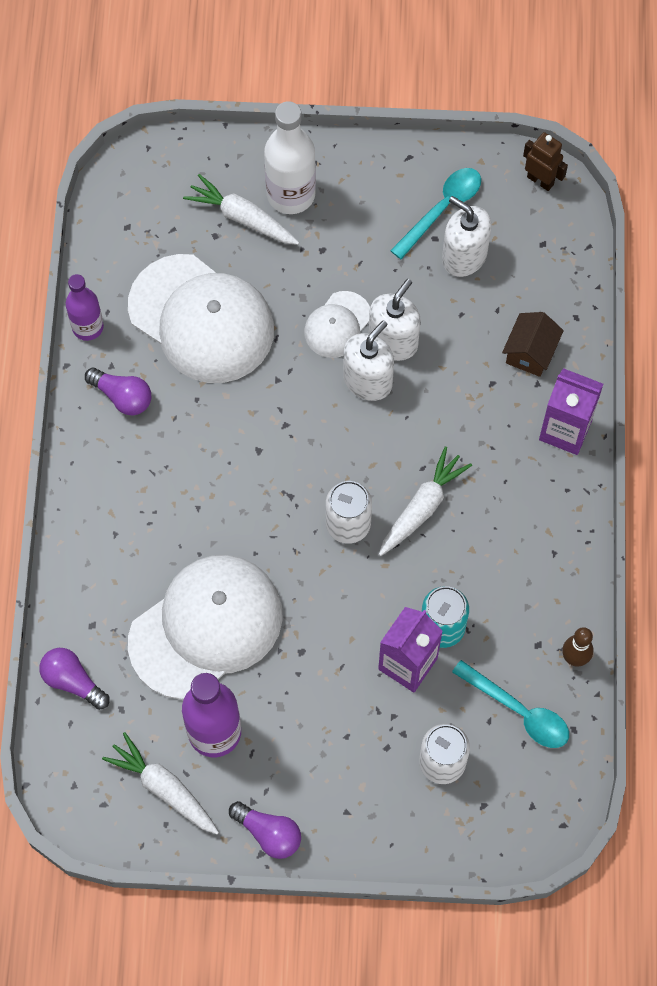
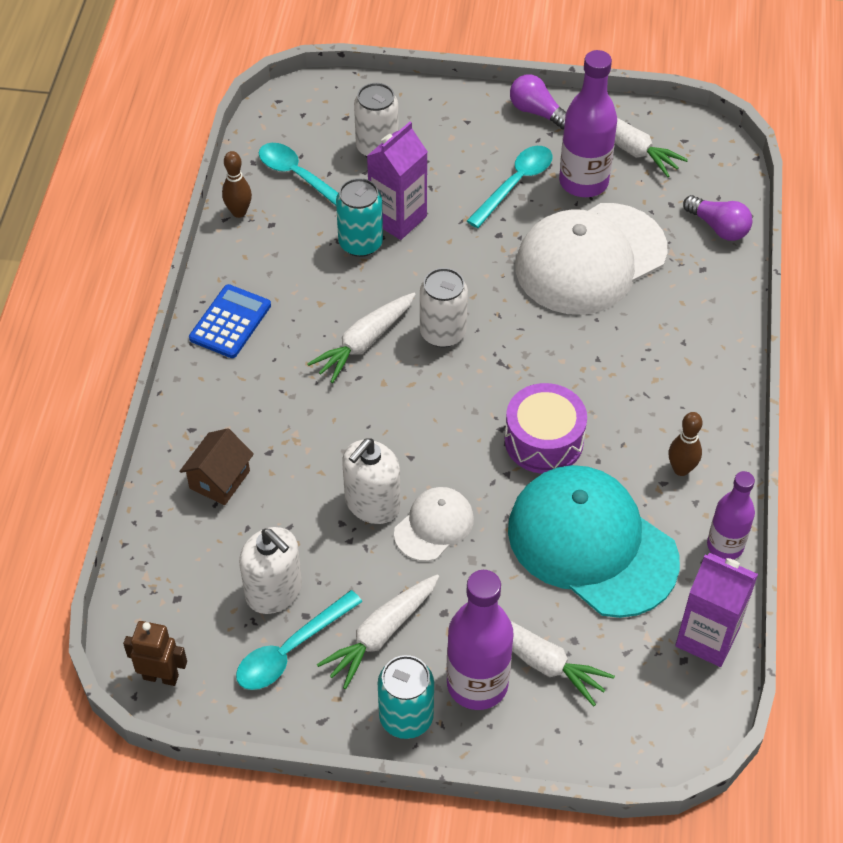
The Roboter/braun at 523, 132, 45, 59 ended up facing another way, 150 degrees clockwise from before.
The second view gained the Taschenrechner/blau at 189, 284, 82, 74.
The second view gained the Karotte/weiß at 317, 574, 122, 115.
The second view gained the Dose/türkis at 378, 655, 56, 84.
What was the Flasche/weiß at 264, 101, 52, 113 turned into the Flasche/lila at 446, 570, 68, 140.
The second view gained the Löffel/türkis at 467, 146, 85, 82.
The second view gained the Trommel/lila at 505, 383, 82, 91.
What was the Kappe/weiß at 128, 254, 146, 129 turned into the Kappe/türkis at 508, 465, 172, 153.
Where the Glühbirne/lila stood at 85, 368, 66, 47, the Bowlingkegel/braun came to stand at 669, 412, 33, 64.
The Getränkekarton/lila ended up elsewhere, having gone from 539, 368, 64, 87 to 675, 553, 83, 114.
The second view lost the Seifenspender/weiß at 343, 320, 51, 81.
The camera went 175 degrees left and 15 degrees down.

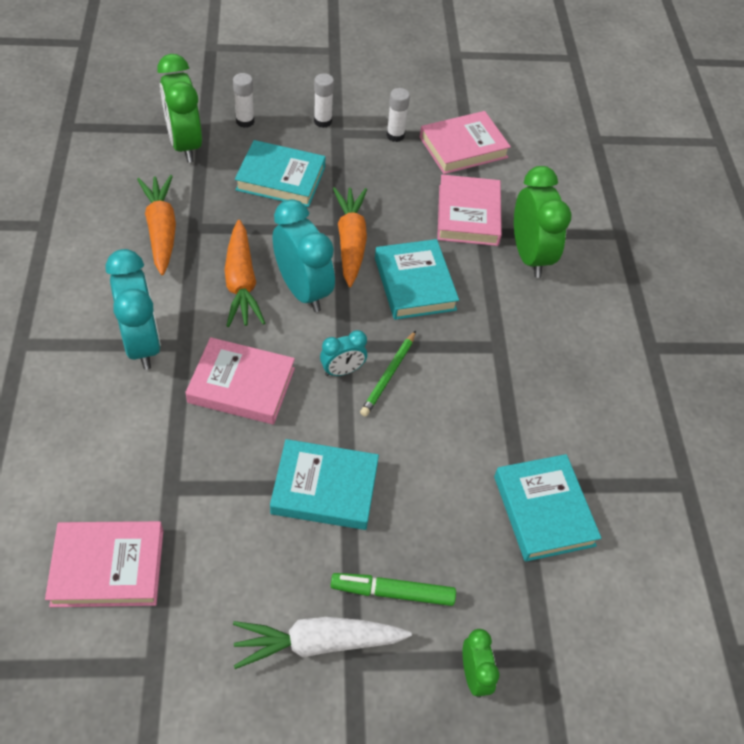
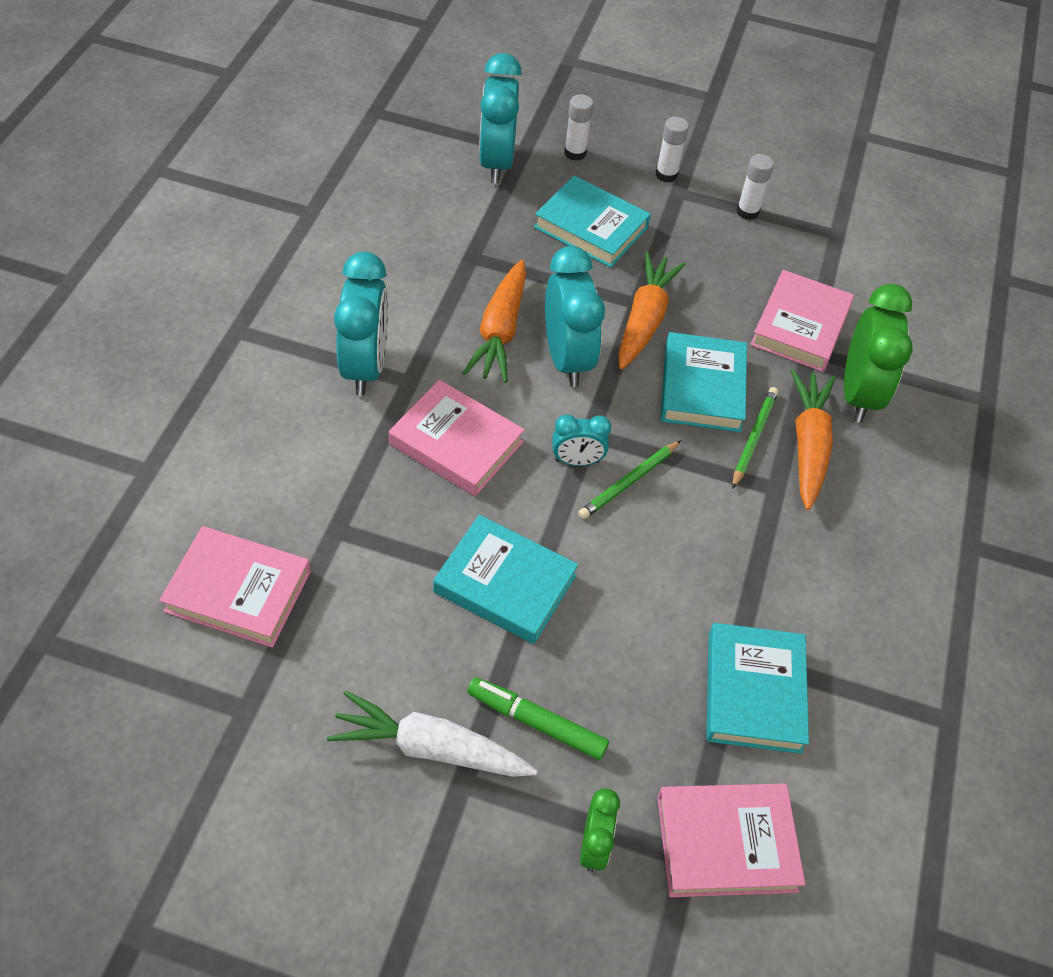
What was the Wecker/grün at 157, 54, 45, 109 turned into the Wecker/türkis at 479, 53, 43, 131.
The Buch/rosa ended up elsewhere, having gone from 420, 111, 91, 63 to 657, 784, 148, 113.
The second view gained the Bleistift/grün at 732, 387, 46, 102.
The Karotte/orange ended up elsewhere, having gone from 137, 175, 39, 100 to 791, 369, 44, 141.
The camera went 20 degrees right and 0 degrees up.

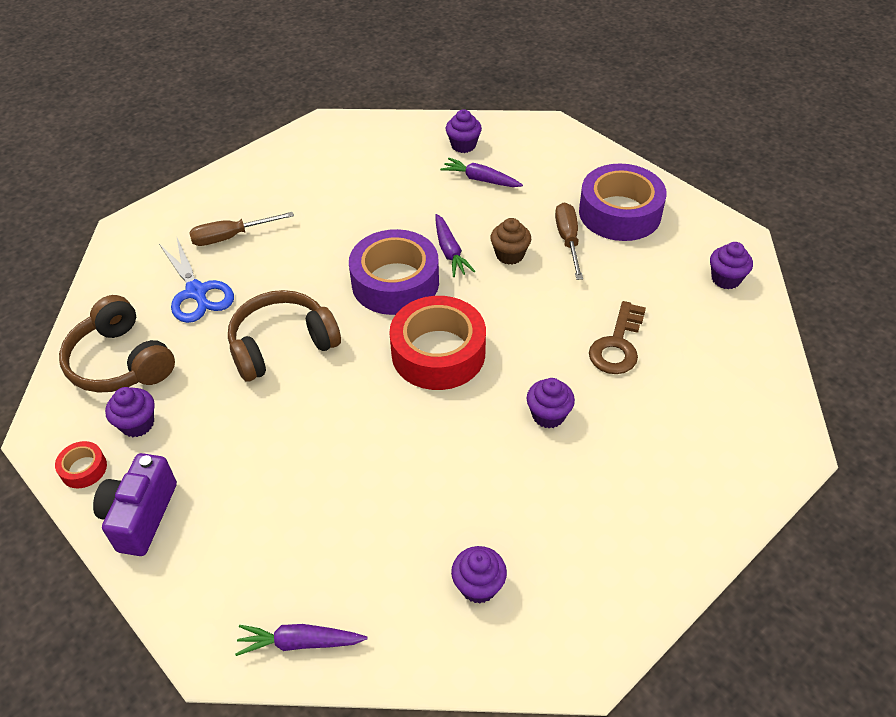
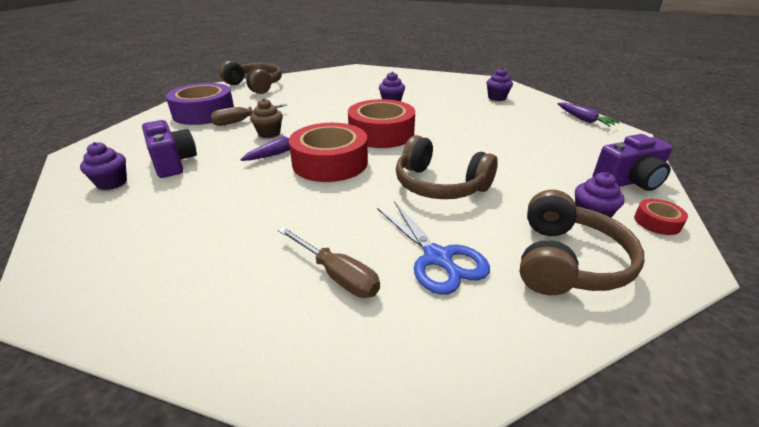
Where the Karotte/lila stood at 440, 158, 83, 29, the Kamera/lila came to stand at 142, 120, 55, 58.
Where the Muffin/lila stood at 710, 242, 43, 47, the Kopfhörer/braun came to stand at 219, 61, 63, 33.
What was the Klebeband/lila at 349, 229, 90, 86 turned into the Klebeband/rot at 289, 123, 79, 59.
The Schere/blau at 159, 236, 75, 87 ended up facing another way, 120 degrees clockwise from before.
The second view lost the Schlüssel/braun at 589, 301, 57, 73.
The camera went 120 degrees left and 15 degrees down.

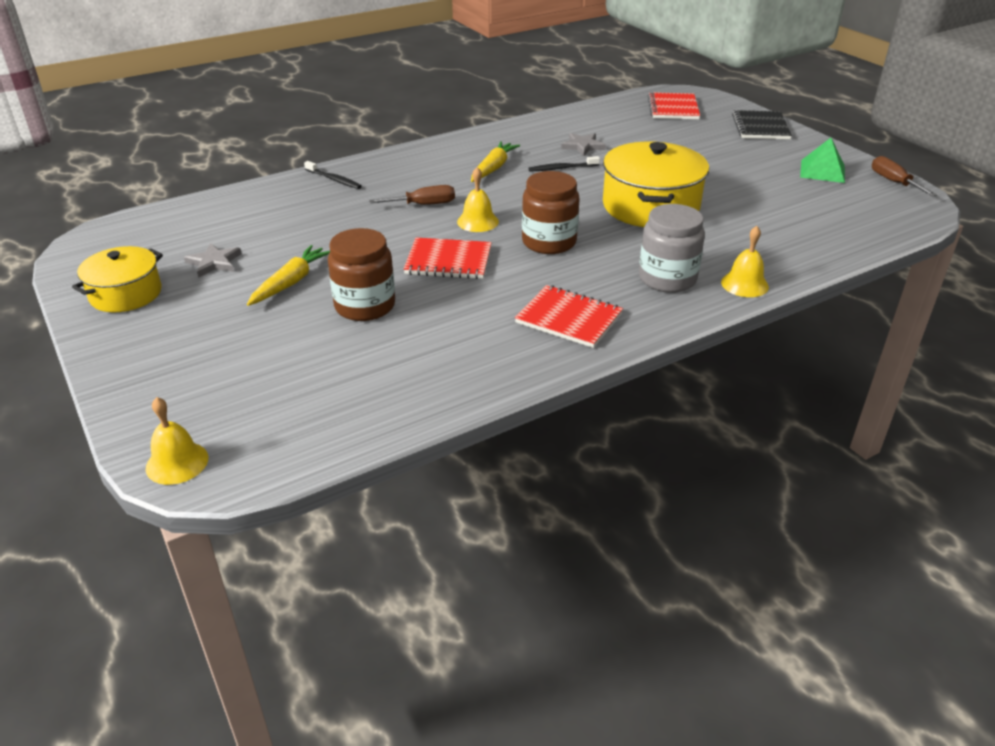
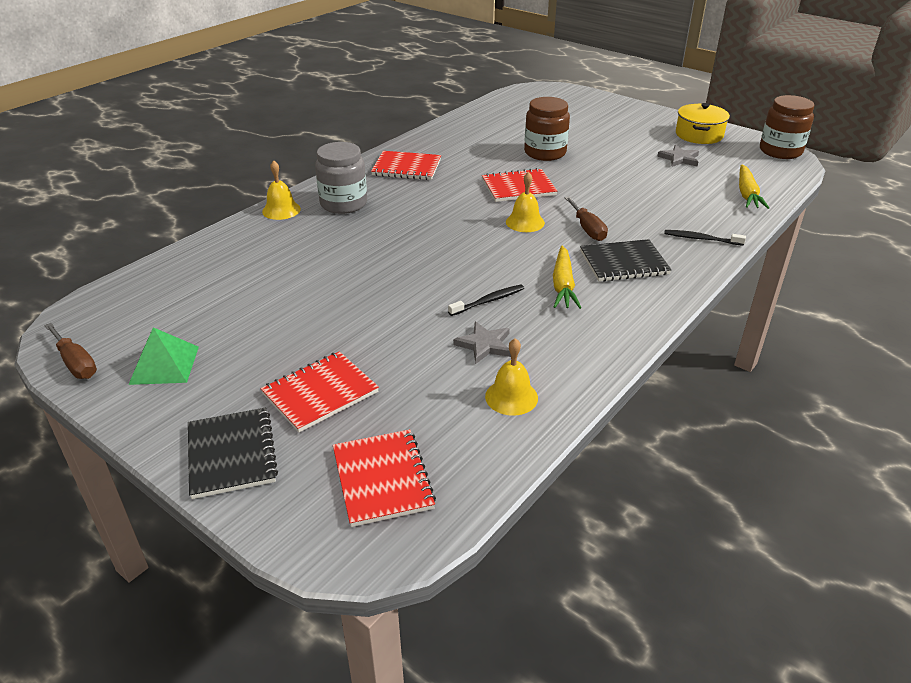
The second view gained the Notizbuch/rot at 260, 351, 119, 82.
The Glocke/gelb ended up elsewhere, having gone from 146, 397, 62, 88 to 485, 338, 53, 78.
The Schraubenzieher/braun at 369, 185, 86, 20 ended up facing another way, 75 degrees counterclockwise from before.
The second view gained the Notizbuch/schwarz at 580, 239, 92, 43.
The Karotte/gelb ended up elsewhere, having gone from 247, 245, 83, 61 to 739, 165, 30, 44.
The Einmachglas/braun ended up elsewhere, having gone from 522, 171, 58, 83 to 760, 95, 54, 64.
The second view lost the Kochtopf/gelb at 603, 141, 106, 86.
The camera went 160 degrees right and 0 degrees up.

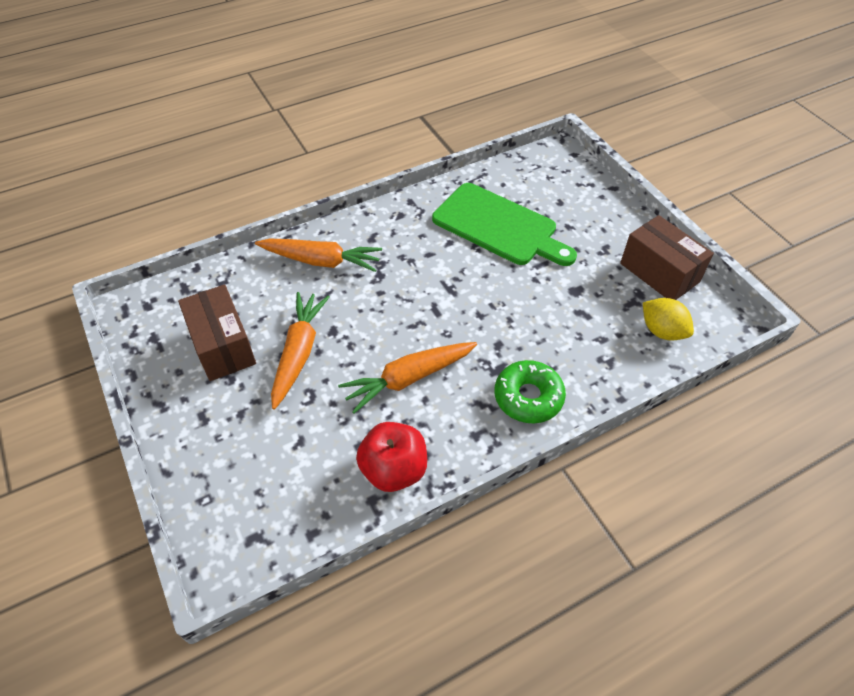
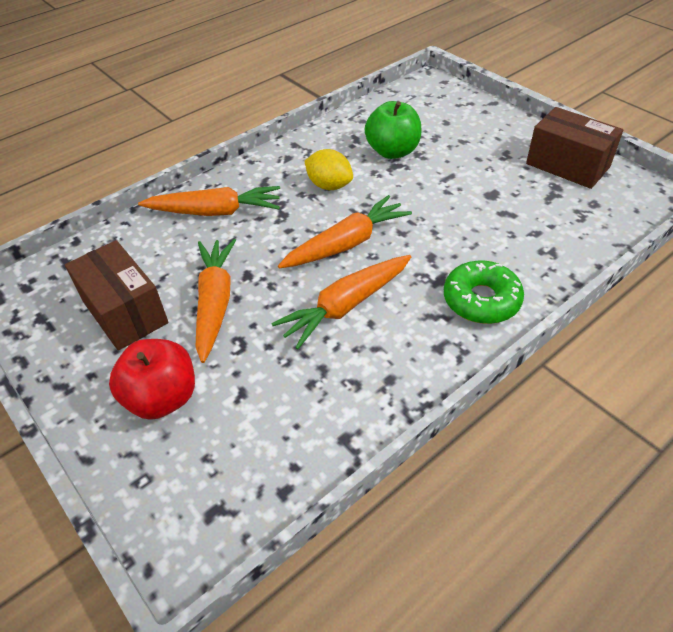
The Apfel/rot ended up elsewhere, having gone from 356, 422, 71, 70 to 109, 339, 86, 81.
The second view gained the Karotte/orange at 278, 195, 134, 73.
The Zitrone/gelb ended up elsewhere, having gone from 643, 298, 51, 42 to 305, 149, 48, 41.
Where the Schneidebrett/grün stood at 432, 183, 145, 83, the Apfel/grün came to stand at 365, 101, 56, 58.
The camera went 10 degrees left and 5 degrees down.

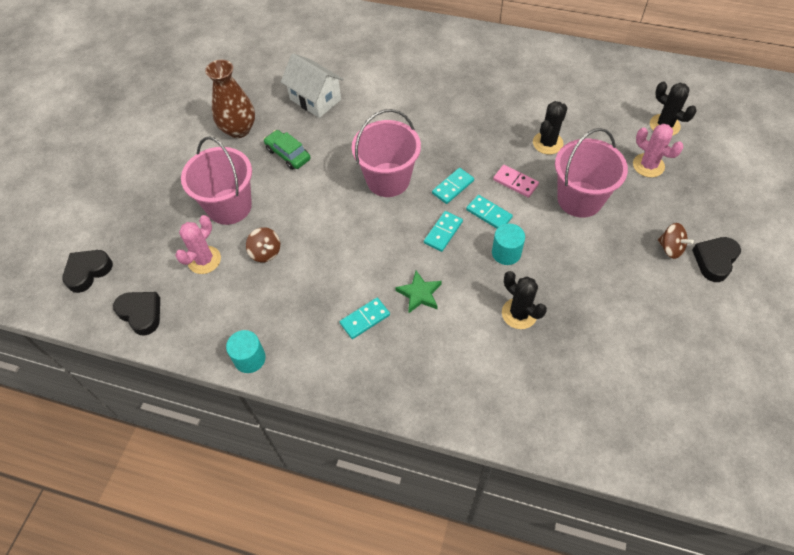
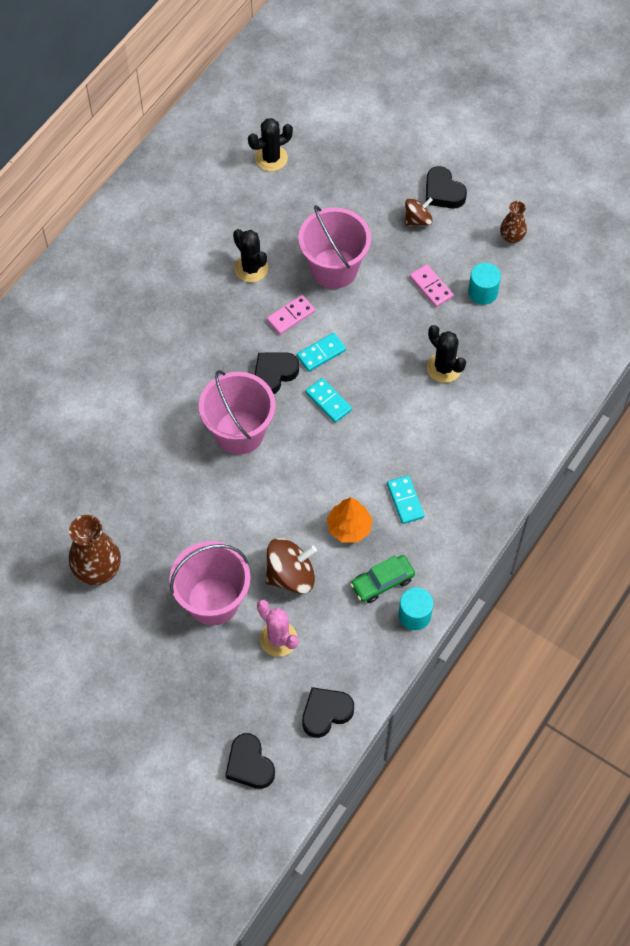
Where the Dominostein/türkis stood at 432, 168, 42, 36, the Herz/schwarz came to stand at 254, 352, 45, 42.
The size of the Kreisel/braun at 246, 227, 34, 35 changed by a factor of 1.62.
The second view gained the Baum/orange at 327, 497, 45, 46.
The Auto/grün ended up elsewhere, having gone from 264, 130, 46, 40 to 350, 555, 65, 48.
The second view gained the Dominostein/rosa at 410, 264, 43, 43.
The Kaktus/schwarz at 502, 271, 45, 58 ended up facing another way, 75 degrees clockwise from before.
The Vollzylinder/türkis ended up elsewhere, having gone from 492, 224, 33, 41 to 468, 263, 33, 42.
The second view gained the Vase/braun at 500, 201, 27, 43.
The second view lost the Haus/weiß at 281, 53, 63, 65.
The second view lost the Stern/grün at 395, 271, 47, 43.
The second view lost the Kaktus/rosa at 633, 124, 50, 53.
The camera went 75 degrees left and 5 degrees up.

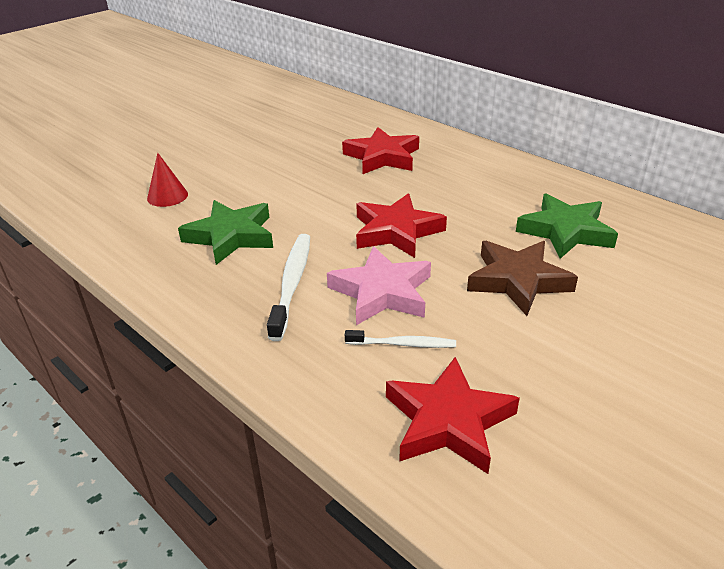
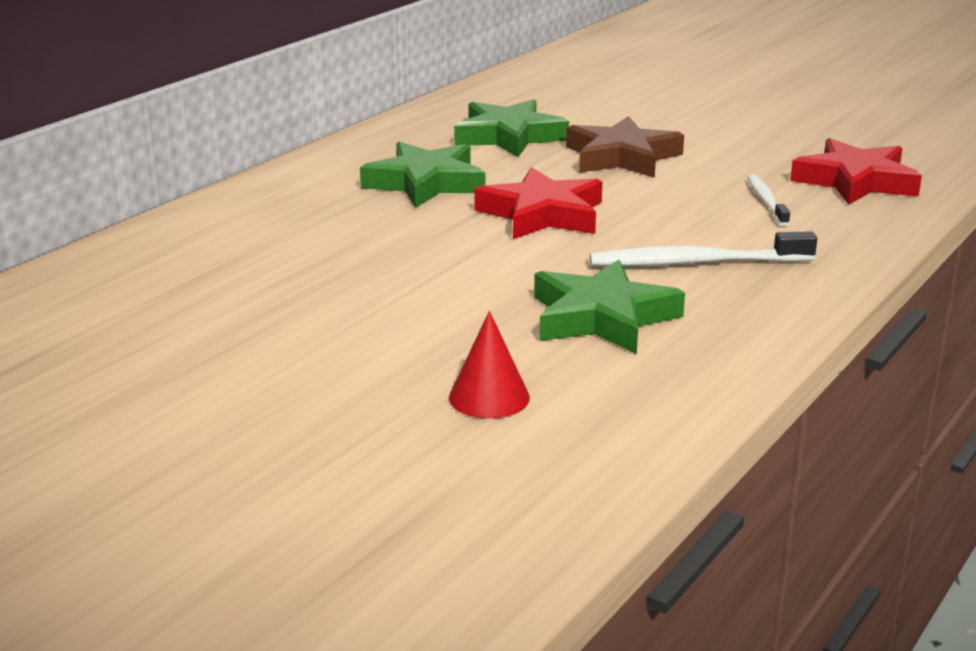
The second view gained the Stern/grün at 360, 142, 125, 66.
The second view lost the Stern/rosa at 327, 246, 104, 79.
The second view lost the Stern/rot at 342, 127, 77, 47.
The camera went 100 degrees left and 10 degrees down.

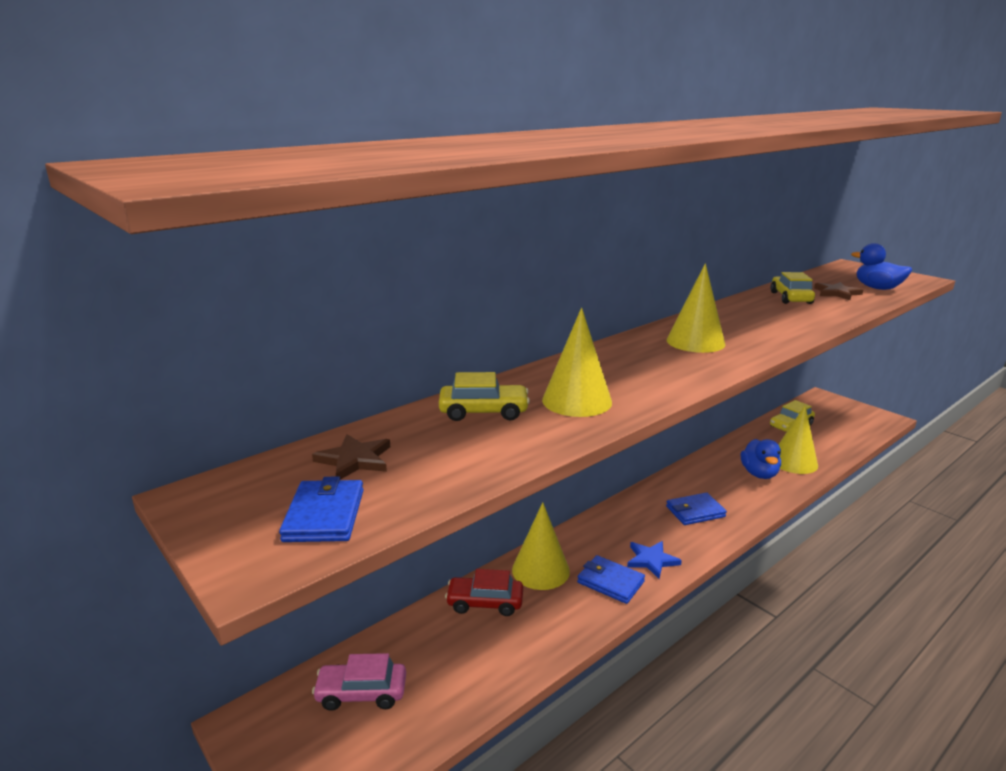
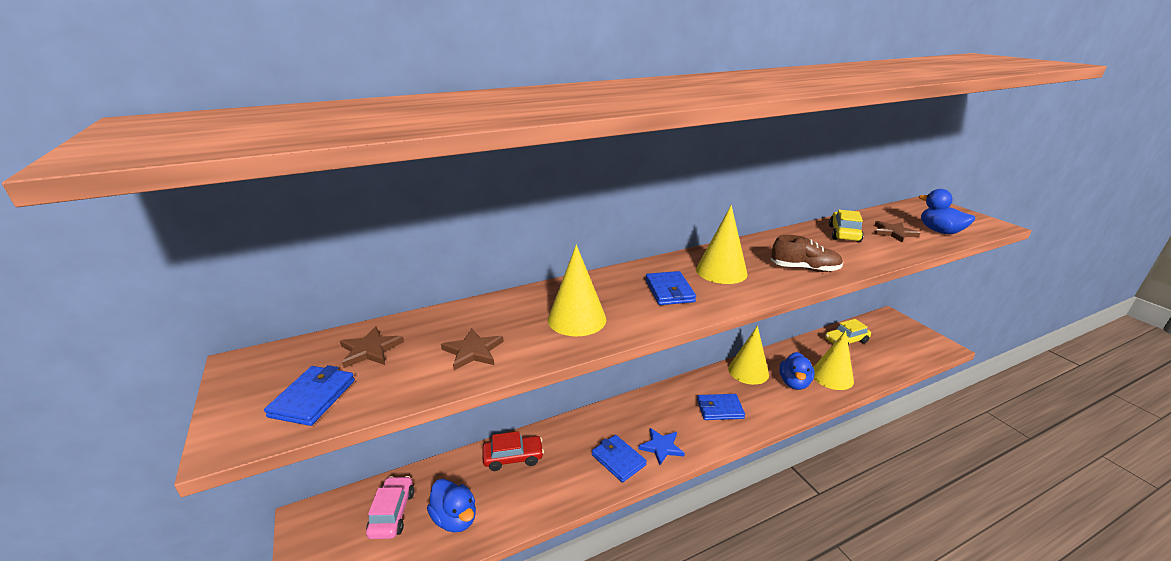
The Auto/rosa at 312, 653, 94, 58 ended up facing another way, 75 degrees clockwise from before.
The second view gained the Ente/blau at 427, 479, 49, 54.
The second view gained the Stern/braun at 441, 328, 63, 42.
The Auto/rot at 445, 569, 78, 47 ended up facing another way, 150 degrees clockwise from before.
The second view gained the Geldbörse/blau at 645, 271, 51, 34.
The Kegel/gelb ended up elsewhere, having gone from 512, 502, 58, 88 to 728, 326, 41, 59.
The second view gained the Schuh/braun at 771, 235, 72, 37.
The second view lost the Auto/gelb at 439, 372, 91, 49.
The camera went 15 degrees right and 5 degrees up.

